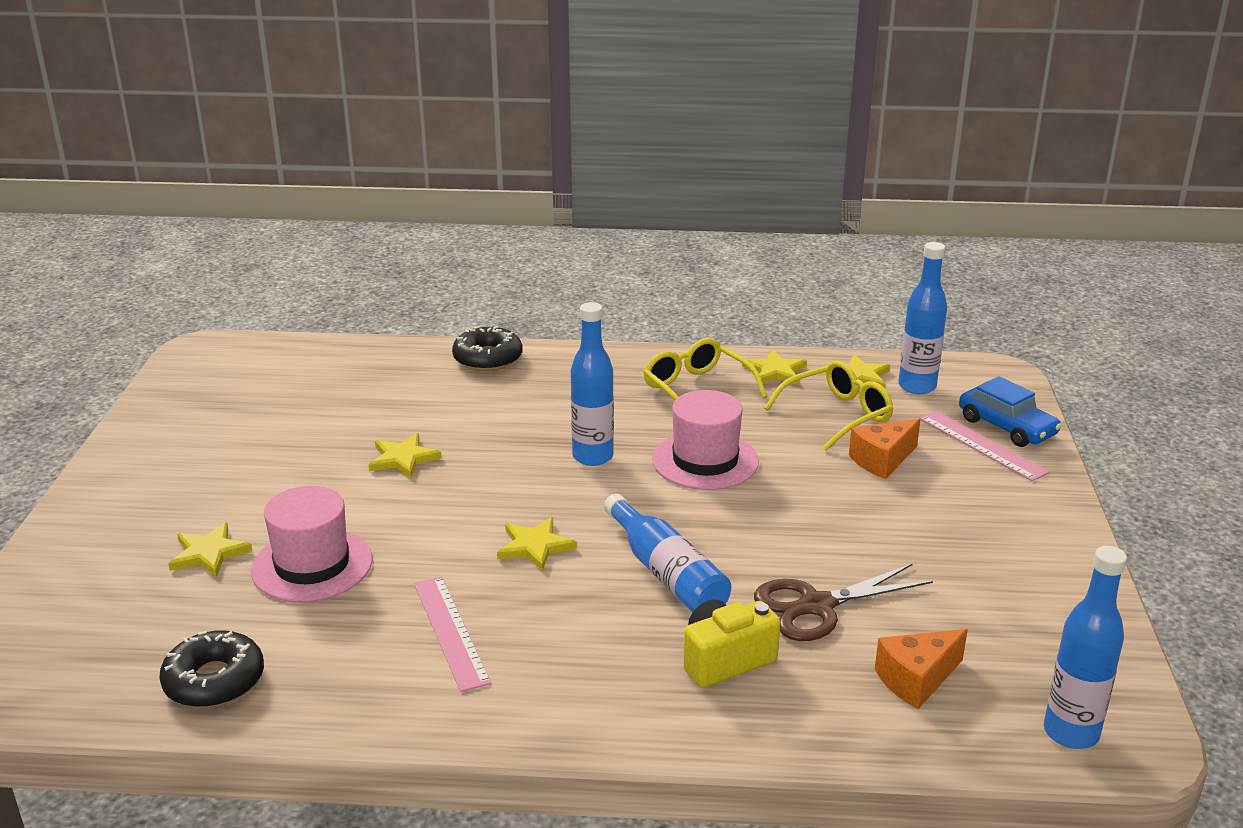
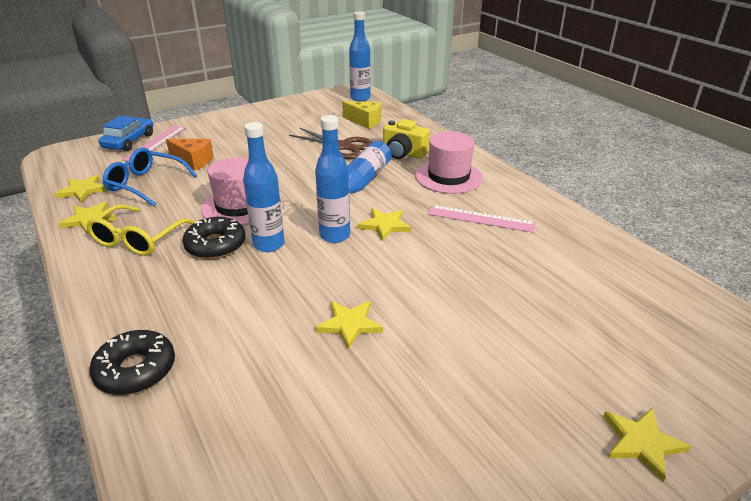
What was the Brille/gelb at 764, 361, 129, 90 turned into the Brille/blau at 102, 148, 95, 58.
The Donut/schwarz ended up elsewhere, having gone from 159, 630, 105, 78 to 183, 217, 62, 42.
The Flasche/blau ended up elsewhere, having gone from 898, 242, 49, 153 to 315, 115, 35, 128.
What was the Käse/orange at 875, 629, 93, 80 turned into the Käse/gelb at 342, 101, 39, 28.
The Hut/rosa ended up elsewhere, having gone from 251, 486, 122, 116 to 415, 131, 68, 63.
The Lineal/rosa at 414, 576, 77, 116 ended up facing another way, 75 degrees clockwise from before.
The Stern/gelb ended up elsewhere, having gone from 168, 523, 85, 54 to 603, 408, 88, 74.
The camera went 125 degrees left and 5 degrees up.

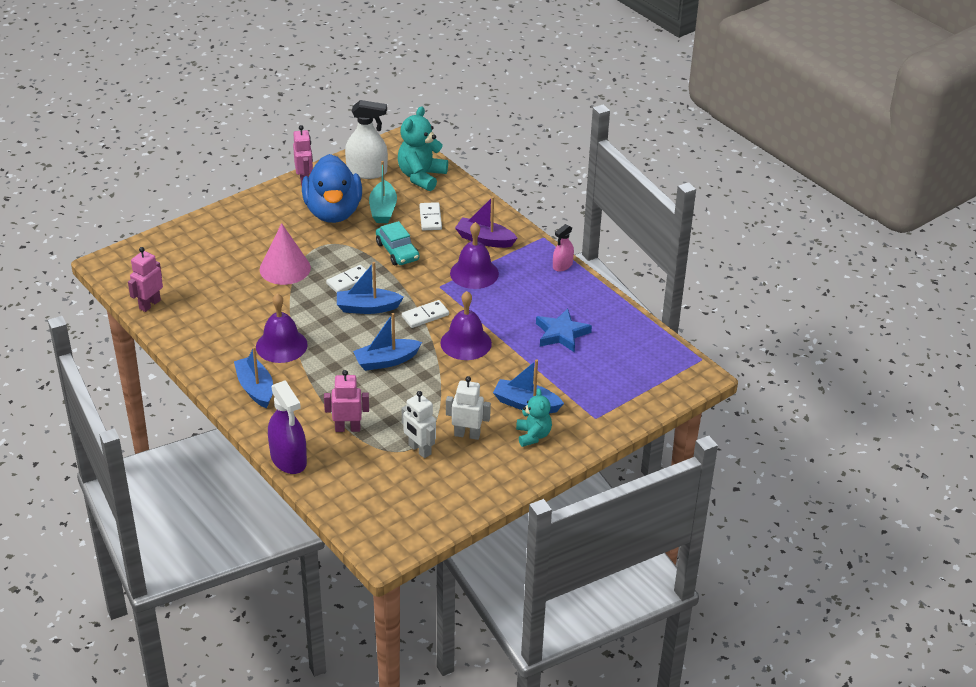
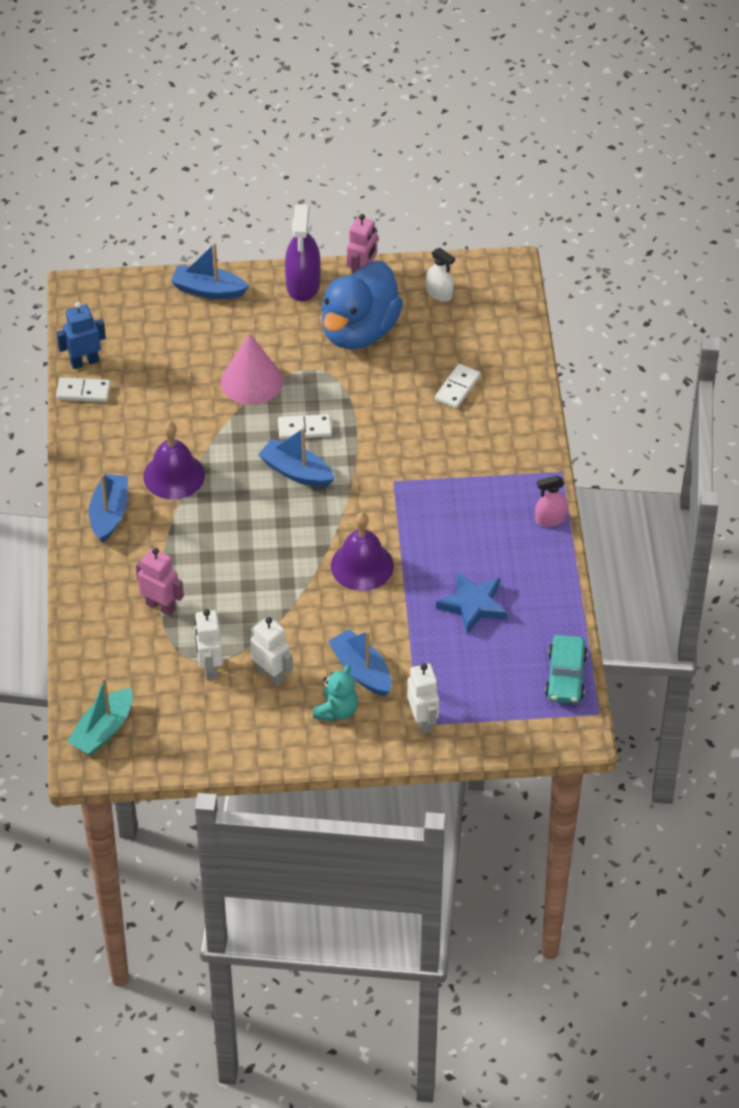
What was the Roboter/rosa at 128, 247, 35, 65 turned into the Roboter/blau at 56, 302, 50, 67.
The Dominostein/weiß ended up elsewhere, having gone from 402, 300, 47, 28 to 56, 377, 55, 25.
The Boot/türkis ended up elsewhere, having gone from 369, 161, 28, 62 to 67, 677, 66, 79.
The Boot/blau ended up elsewhere, having gone from 353, 313, 69, 58 to 171, 243, 78, 56.
The Sprühflasche/lila ended up elsewhere, having gone from 268, 380, 39, 94 to 285, 204, 36, 97.
The second view gained the Roboter/weiß at 407, 663, 32, 71.
The size of the Sprühflasche/weiß at 345, 100, 43, 79 changed by a factor of 0.57.
The Auto/türkis ended up elsewhere, having gone from 376, 221, 44, 44 to 545, 635, 43, 68.
The second view lost the Teddybär/türkis at 398, 106, 50, 85.
The second view lost the Glocke/lila at 450, 222, 49, 67.
The second view lost the Boot/lila at 455, 196, 62, 52.
The camera went 35 degrees right and 10 degrees up.

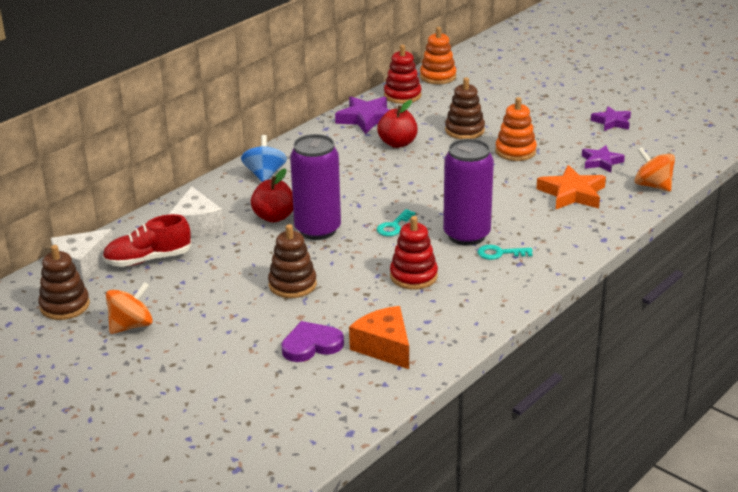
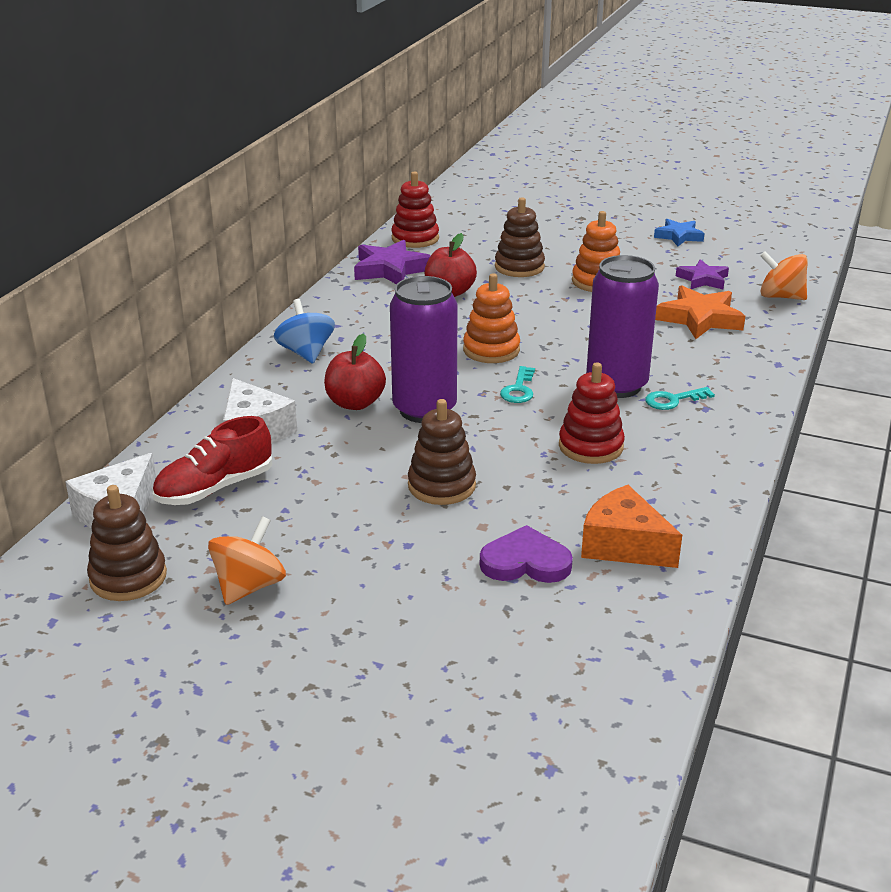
The Stapelspielzeug/orange ended up elsewhere, having gone from 420, 27, 36, 57 to 463, 273, 57, 90.
The Herz/lila at 281, 321, 63, 41 ended up facing another way, 45 degrees clockwise from before.
What was the Stern/lila at 591, 106, 40, 25 turned into the Stern/blau at 654, 219, 51, 27.
The camera went 20 degrees left and 0 degrees up.

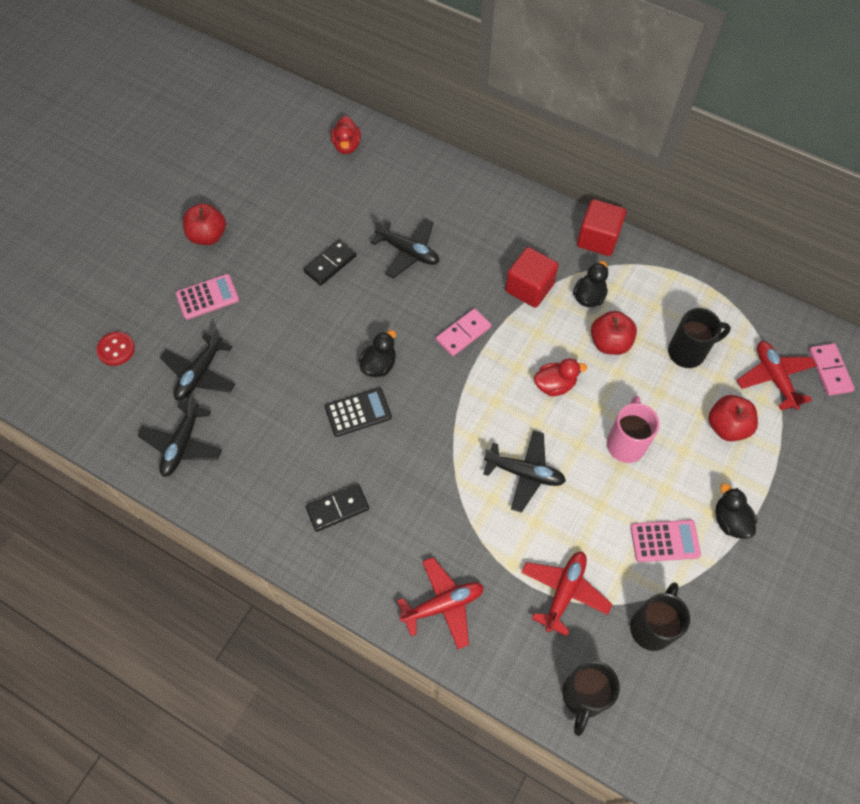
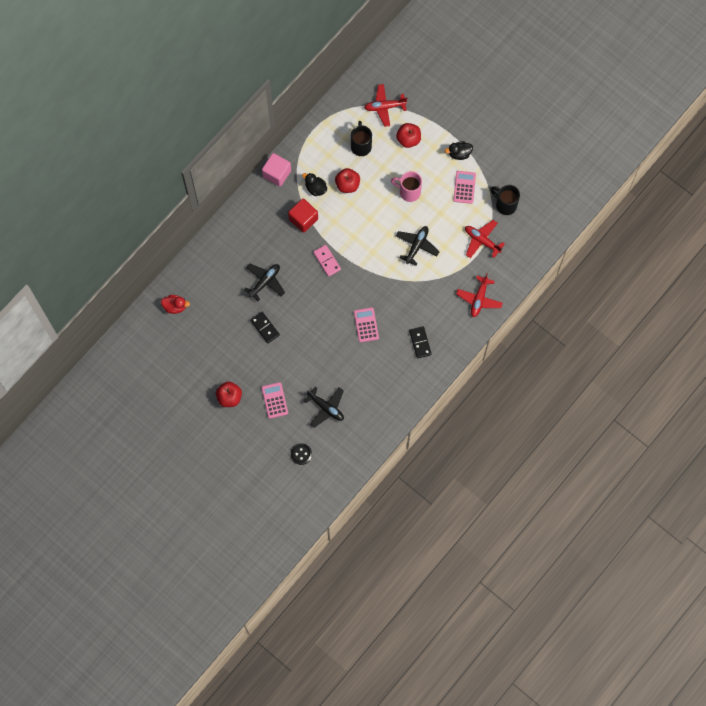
What was the Kubus/rot at 577, 199, 49, 57 turned into the Kubus/rosa at 262, 153, 29, 34.
What was the Knopf/rot at 96, 332, 39, 34 turned into the Knopf/schwarz at 291, 443, 21, 22.
What was the Taschenrechner/schwarz at 325, 387, 67, 50 turned into the Taschenrechner/rosa at 354, 308, 25, 34.
The Flugzeug/rot at 397, 557, 87, 92 ended up facing another way, 150 degrees counterclockwise from before.
The second view lost the Flugzeug/schwarz at 137, 395, 85, 82.
The second view lost the Ente/schwarz at 358, 330, 38, 47.
The second view lost the Ente/rot at 534, 358, 53, 38.
The second view lost the Tasse/schwarz at 562, 661, 58, 75.
The second view lost the Dominostein/rosa at 809, 343, 46, 53.
The camera went 80 degrees left and 10 degrees up.

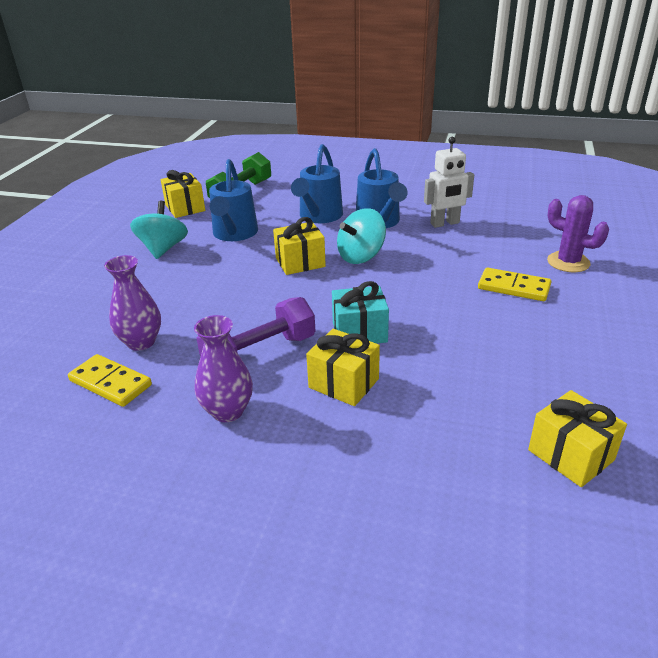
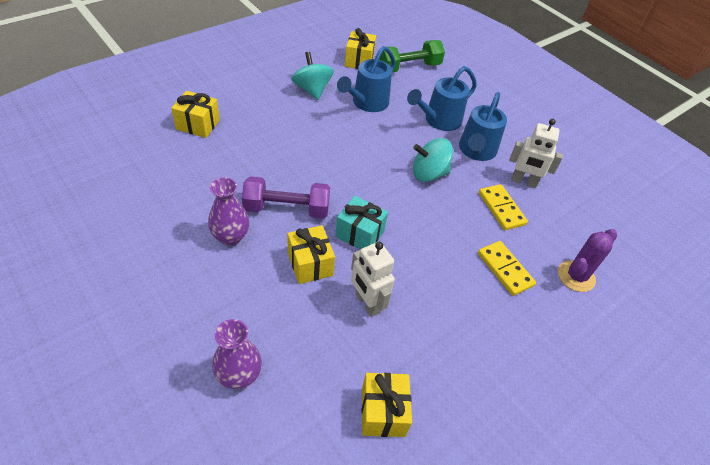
The Geschenk/gelb ended up elsewhere, having gone from 273, 217, 53, 58 to 171, 91, 49, 47.
The Vase/lila ended up elsewhere, having gone from 104, 255, 57, 96 to 212, 319, 50, 70.
The Kreisel/türkis at 130, 201, 58, 58 ended up facing another way, 60 degrees counterclockwise from before.
The second view gained the Roboter/weiß at 351, 242, 44, 75.
The Dominostein/gelb ended up elsewhere, having gone from 68, 354, 84, 53 to 479, 184, 49, 46.
The Kaktus/lila at 547, 195, 62, 77 ended up facing another way, 60 degrees clockwise from before.
The camera went 30 degrees right and 15 degrees up.

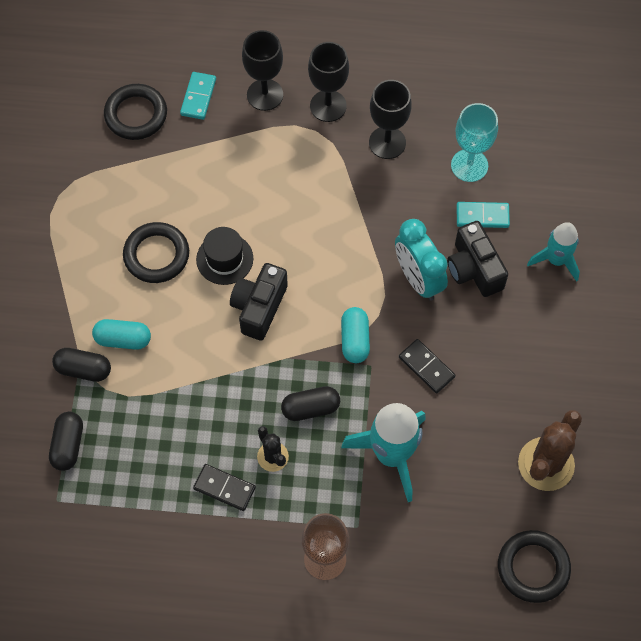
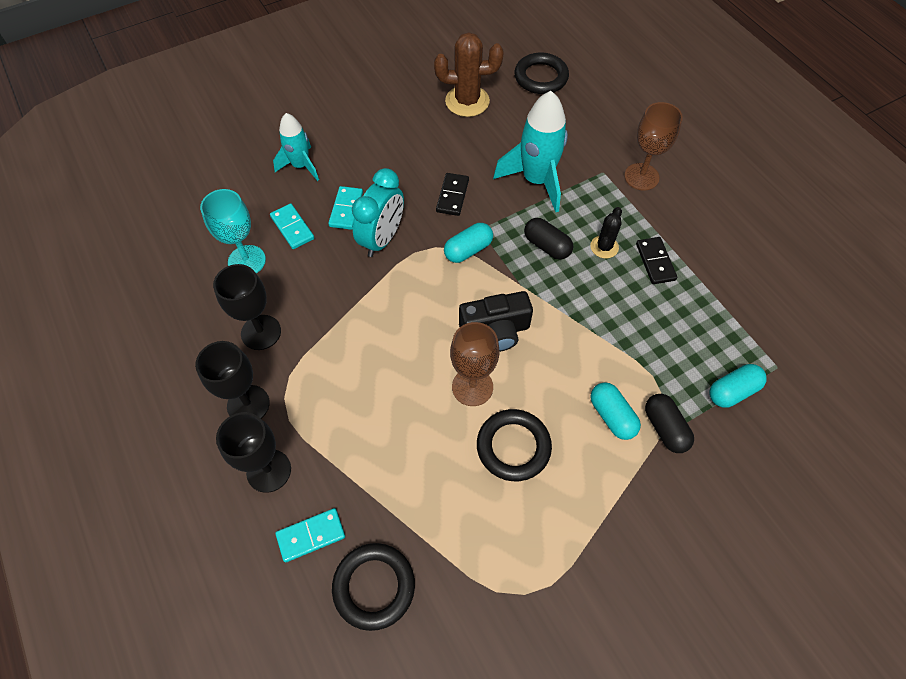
Where the Kamera/schwarz stood at 447, 221, 61, 76, the Dominostein/türkis came to stand at 328, 186, 35, 44.
Where the Hut/schwarz stood at 196, 227, 57, 58, the Kelch/braun came to stand at 450, 322, 50, 84.
What was the Kapsel/schwarz at 49, 412, 34, 59 turned into the Kapsel/türkis at 709, 364, 58, 44.
The camera went 125 degrees left and 5 degrees down.

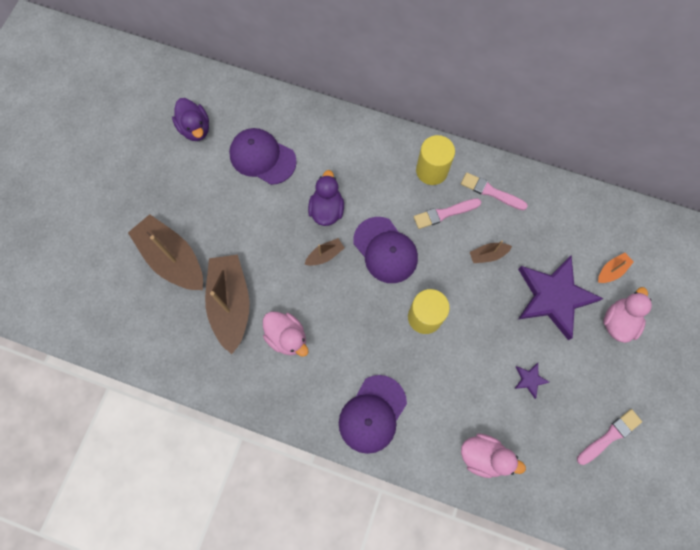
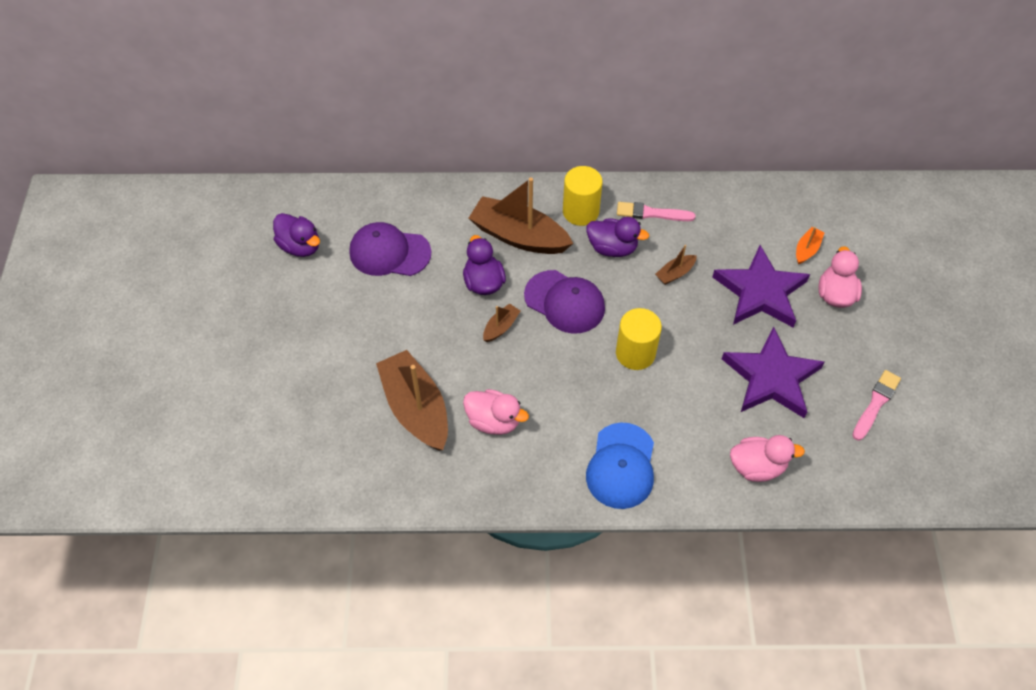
The Boot/braun ended up elsewhere, having gone from 128, 214, 75, 76 to 469, 177, 104, 77.
Where the Pinsel/rosa stood at 414, 198, 67, 31, the Ente/lila came to stand at 586, 217, 63, 40.
What was the Kappe/lila at 339, 375, 68, 79 turned into the Kappe/blau at 586, 423, 68, 86.
The size of the Stern/lila at 514, 363, 35, 36 changed by a factor of 2.48.
The camera went 20 degrees left and 15 degrees down.

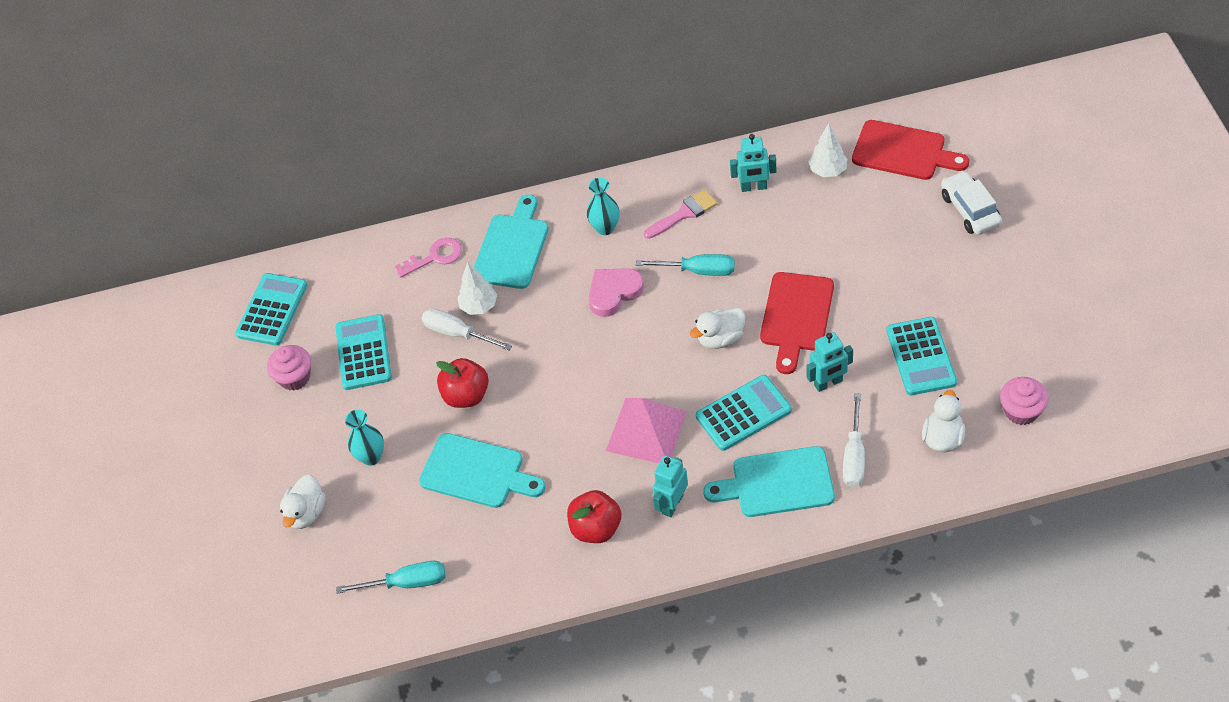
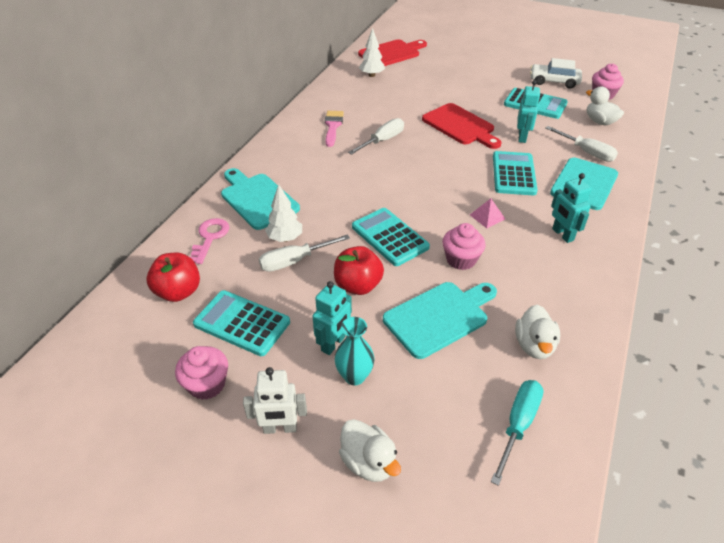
The Apfel/rot ended up elsewhere, having gone from 567, 490, 54, 53 to 147, 253, 53, 49.
The second view gained the Roboter/weiß at 243, 367, 64, 67.
The Roboter/türkis ended up elsewhere, having gone from 730, 134, 46, 58 to 312, 281, 40, 74.
What was the Schraubenzieher/türkis at 636, 254, 99, 22 turned into the Schraubenzieher/weiß at 348, 118, 56, 37.
The Taschenrechner/türkis ended up elsewhere, having gone from 235, 273, 72, 73 to 352, 208, 78, 58.
The second view gained the Muffin/rosa at 442, 223, 44, 47.
The size of the Pyramide/rosa at 606, 398, 81, 65 changed by a factor of 0.47.
The Ente/weiß ended up elsewhere, having gone from 690, 308, 55, 41 to 515, 305, 45, 54.
The Auto/weiß ended up elsewhere, having gone from 941, 171, 61, 64 to 530, 58, 52, 31.
The second view lost the Vase/türkis at 587, 178, 33, 57.
The second view lost the Herz/rosa at 588, 268, 56, 49.
The camera went 60 degrees left and 10 degrees down.

